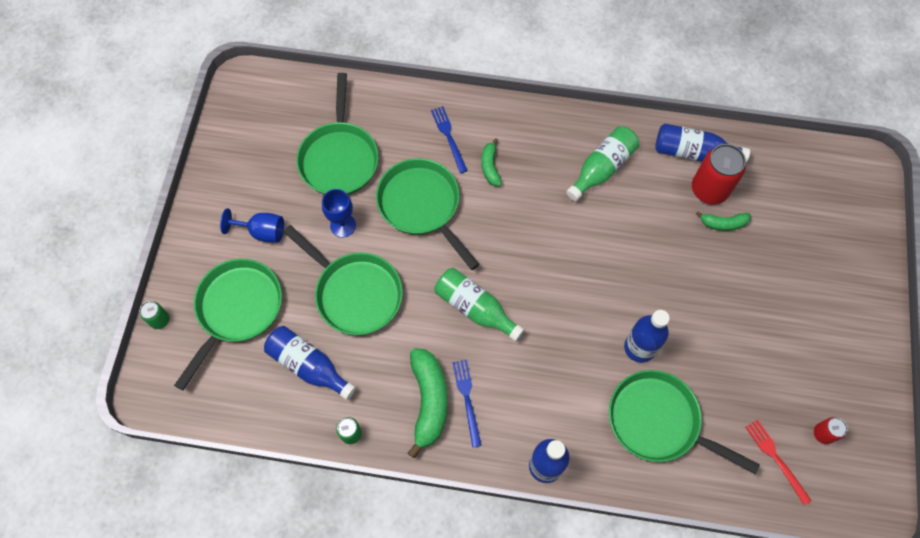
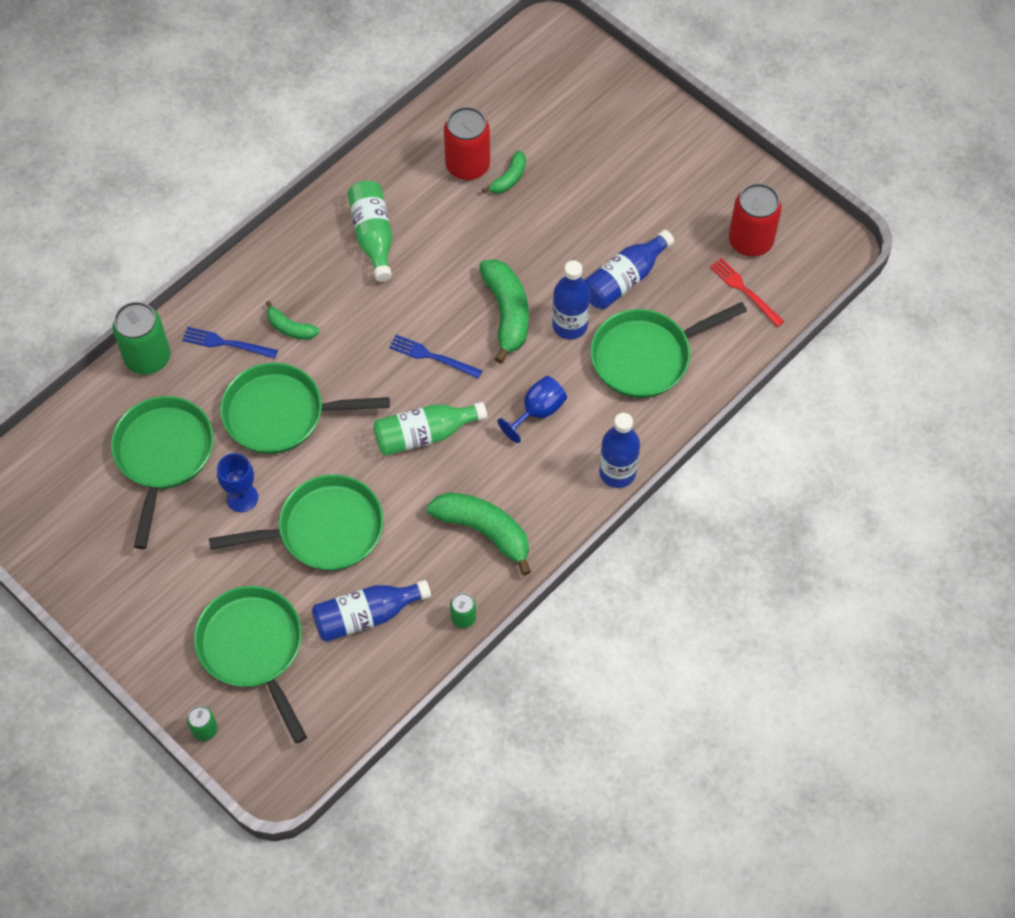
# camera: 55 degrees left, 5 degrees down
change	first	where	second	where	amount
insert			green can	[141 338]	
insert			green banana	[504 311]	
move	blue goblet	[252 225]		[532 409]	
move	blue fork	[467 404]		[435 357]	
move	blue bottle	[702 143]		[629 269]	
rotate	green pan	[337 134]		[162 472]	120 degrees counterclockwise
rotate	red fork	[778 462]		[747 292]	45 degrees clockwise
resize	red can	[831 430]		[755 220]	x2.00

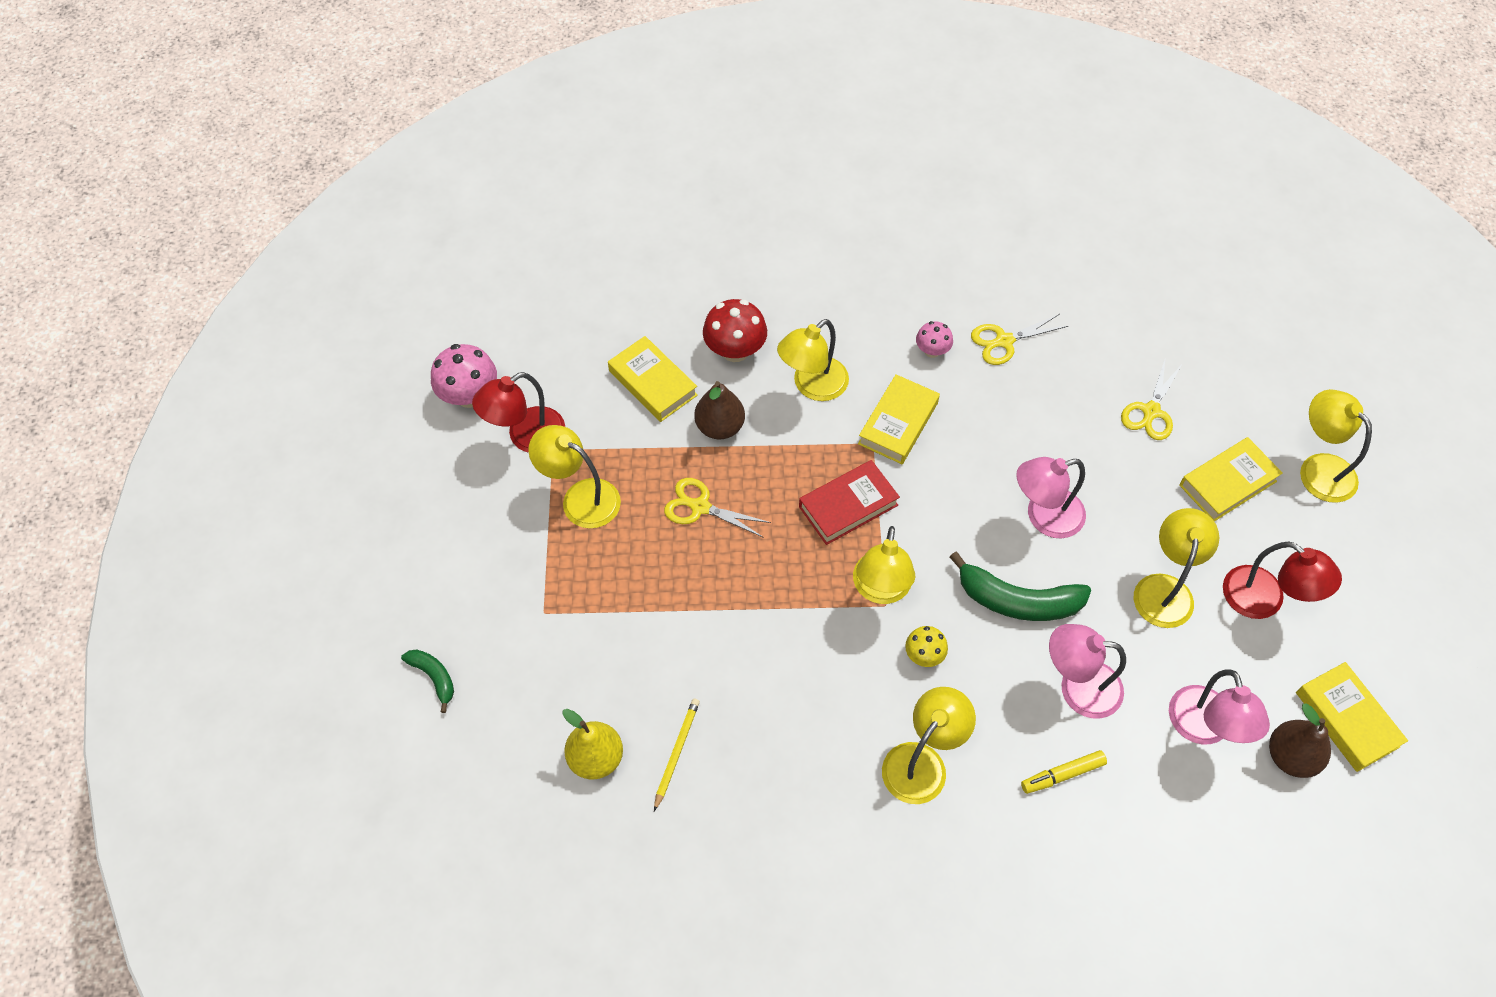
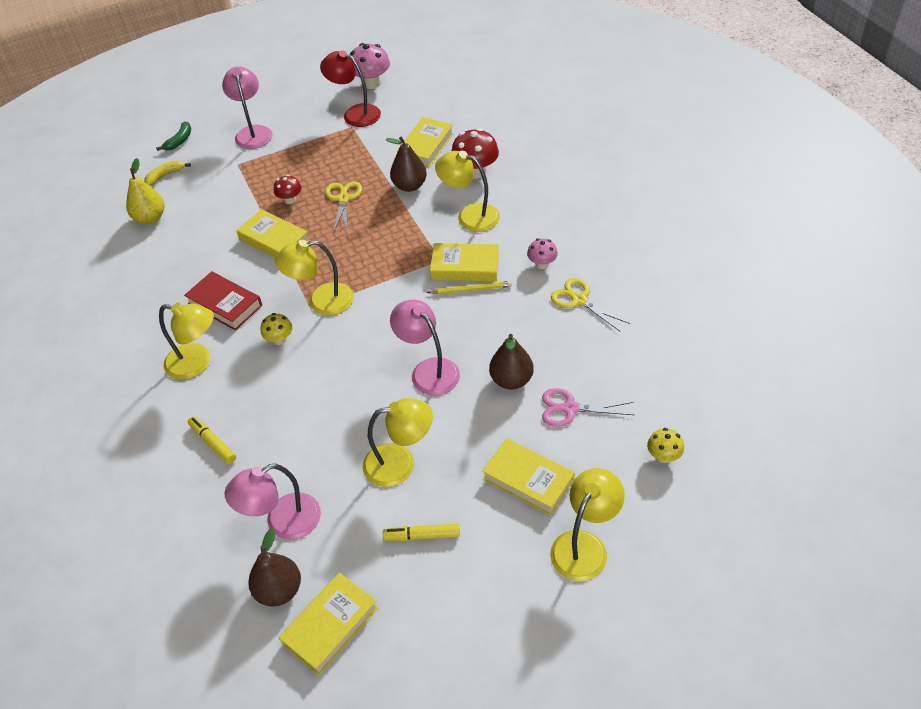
# camera: 70 degrees right, 10 degrees down
change	first	where	second	where	amount
delete	yellow lamp	[574 476]			
delete	green banana	[1020 586]			
insert			yellow banana	[167 173]	
insert			yellow book	[273 233]	
insert			red mushroom	[287 189]	
insert			brown pear	[511 362]	
insert			yellow mushroom	[665 445]	
move	yellow pencil	[677 754]		[469 287]	
move	red book	[849 502]		[223 301]	
move	pink lamp	[1087 671]		[247 108]	
replace	red lamp	[1282 580]	yellow marker	[421 532]	
recolor	yellow scissors	[1152 398]	pink scissors	[588 407]	

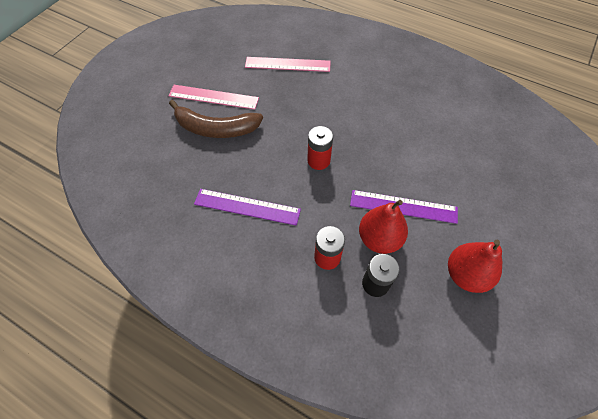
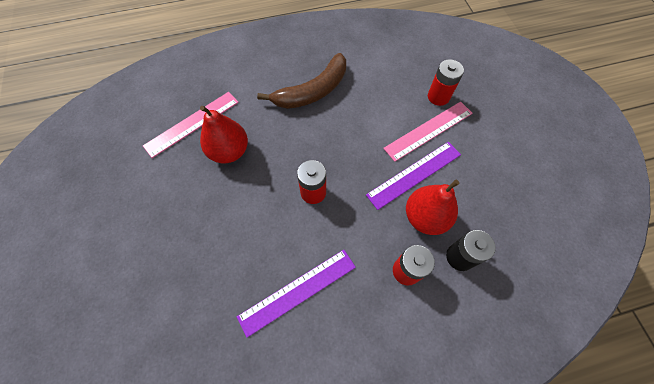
# camera: 45 degrees left, 5 degrees up
change	first	where	second	where	amount
insert			red battery	[446 82]	
move	pink ruler	[213 97]		[428 132]	
move	brown banana	[216 119]		[301 81]	
move	red pear	[475 266]		[224 134]	

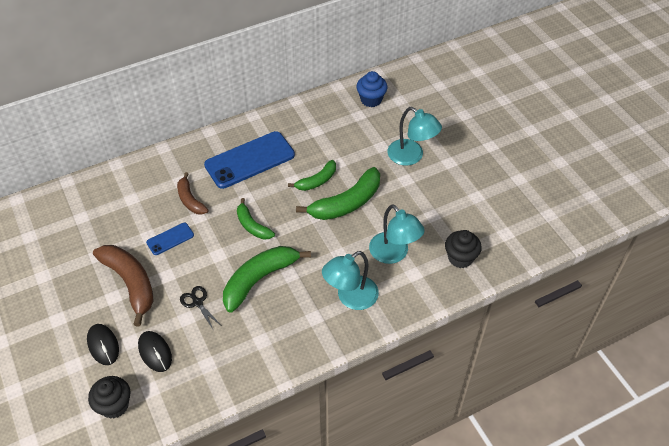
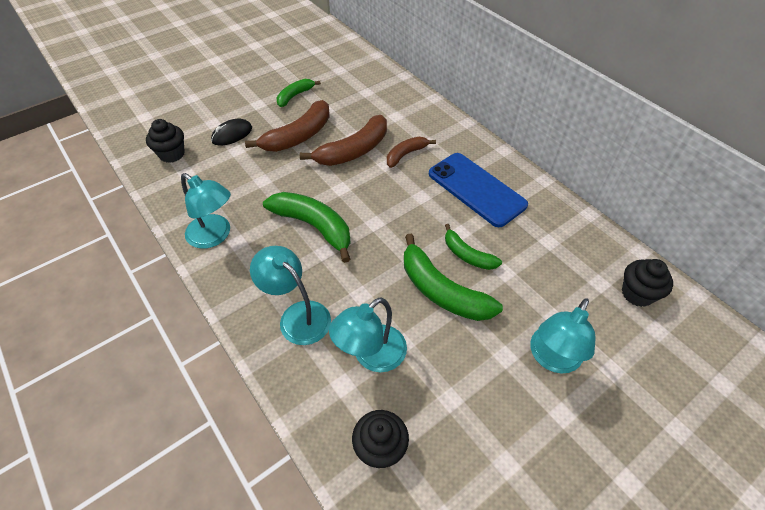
# camera: 80 degrees right, 0 degrees up
change	first	where	second	where	amount
delete	black mouse	[155 351]			
delete	black scissors	[201 308]			
insert			turquoise lamp	[206 211]	
move	green banana	[256 218]		[299 93]	
replace	blue phone	[170 239]	brown banana	[343 140]	
recolor	blue cupcake	[371 89]	black cupcake	[647 283]	

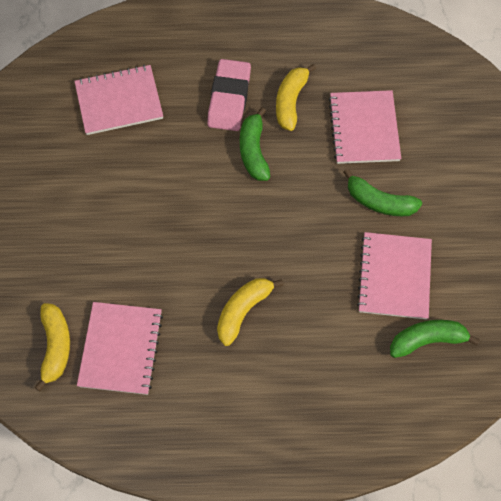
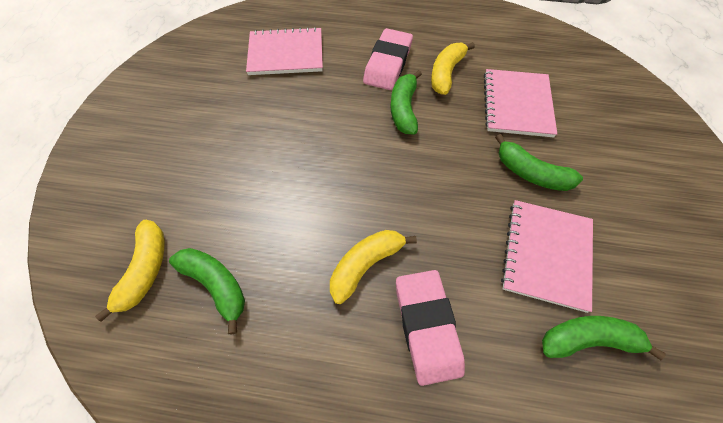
# camera: 10 degrees right, 5 degrees down
change	first	where	second	where	amount
insert			pink eraser	[430 328]	
replace	pink notebook	[120 348]	green banana	[207 291]	

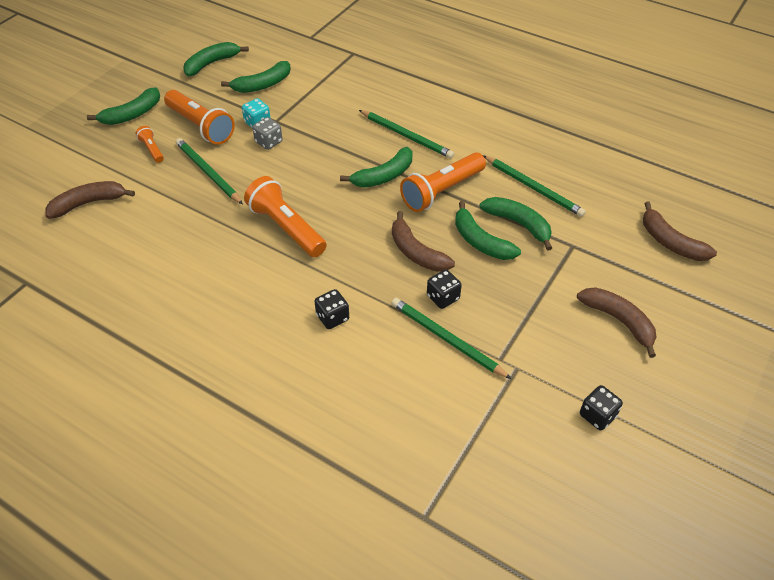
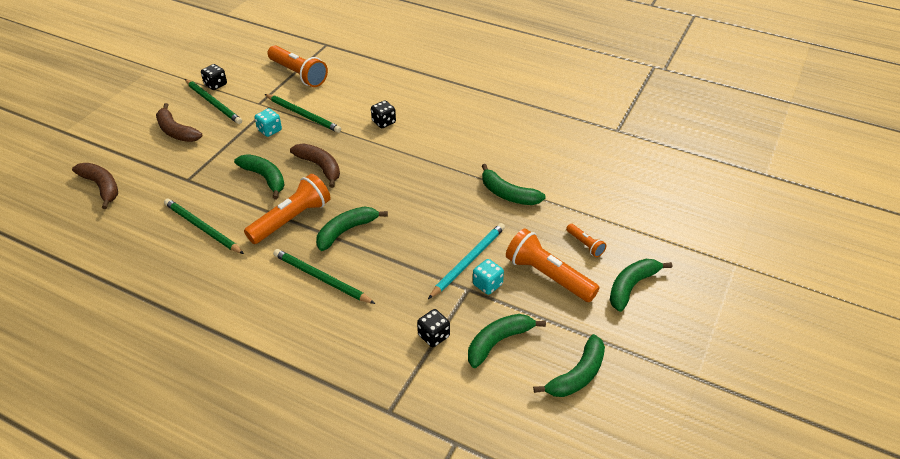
# camera: 175 degrees right, 5 degrees down
change	first	where	second	where	amount
delete	brown banana	[90 200]			
insert			turquoise dice	[268 122]	
move	green pencil	[209 171]		[213 101]	
move	orange flashlight	[285 216]		[297 66]	
move	black dice	[444 289]		[433 328]	
move	green banana	[516 224]		[514 184]	
replace	grey dice	[267 133]	turquoise pencil	[466 261]	

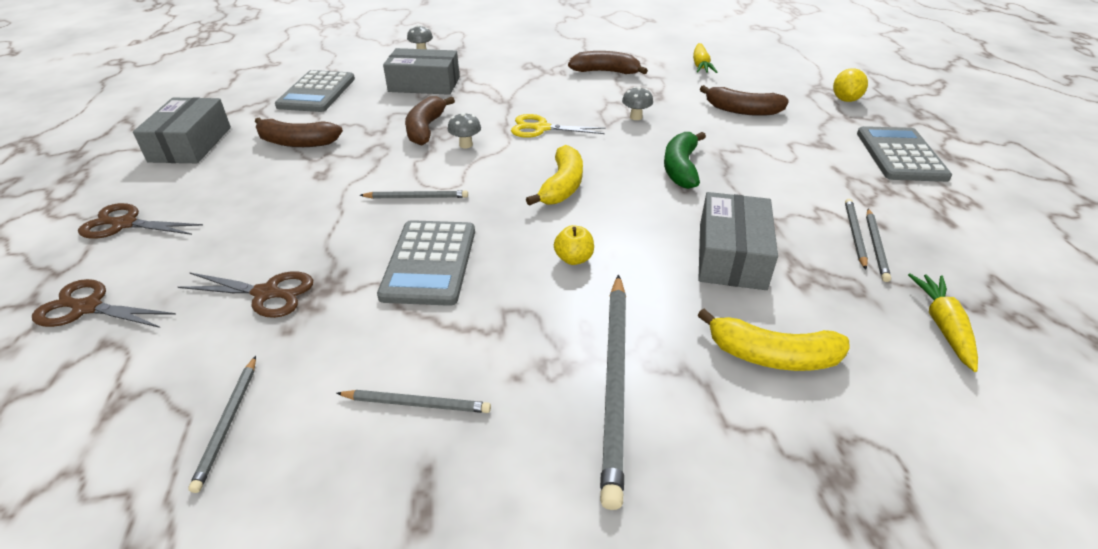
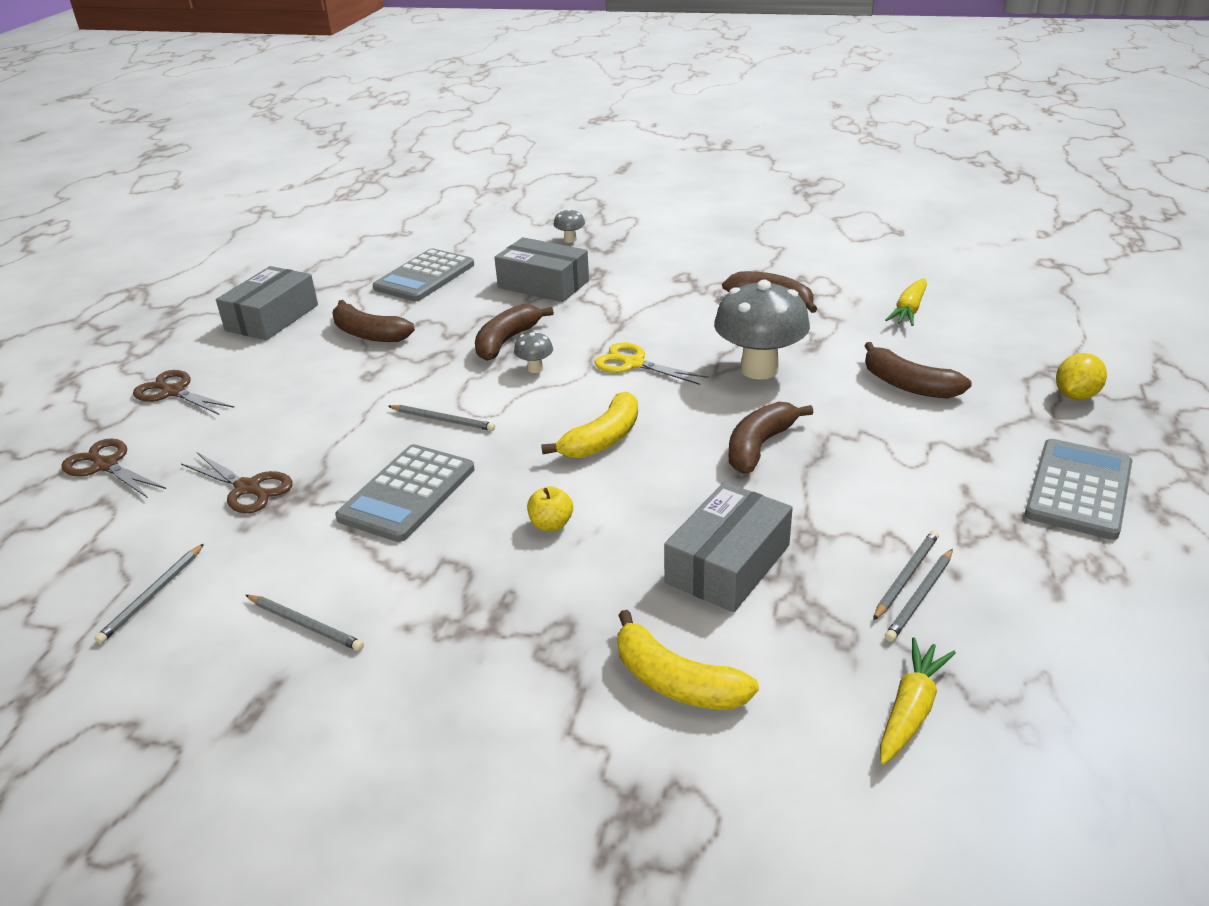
# camera: 25 degrees right, 5 degrees down
change	first	where	second	where	amount
delete	grey pencil	[613 392]			
recolor	green banana	[685 160]	brown banana	[771 438]	
resize	grey mushroom	[637 103]		[762 329]	x2.32

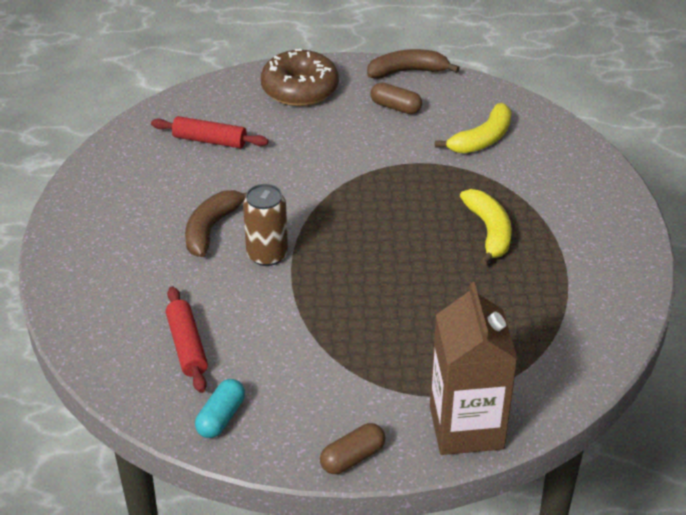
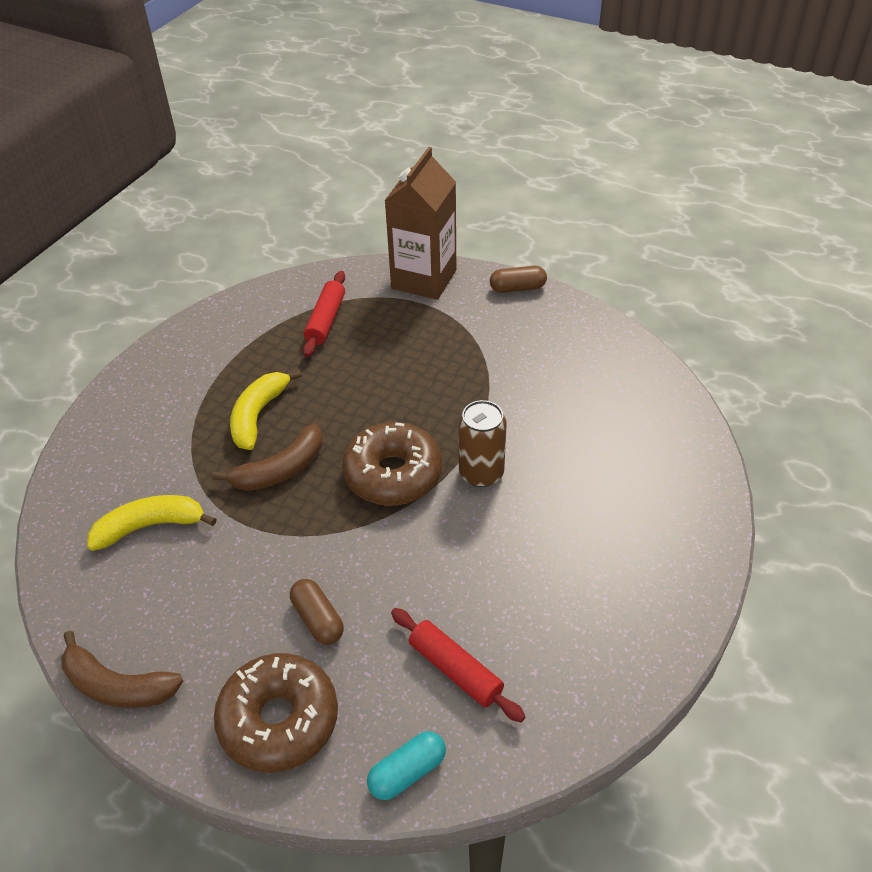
# camera: 150 degrees left, 5 degrees up
change	first	where	second	where	amount
insert			brown donut	[392 463]	
move	red rolling pin	[187 339]		[324 314]	
move	brown banana	[216 223]		[267 457]	
move	turquoise capsule	[220 408]		[406 765]	
move	brown capsule	[396 98]		[317 612]	

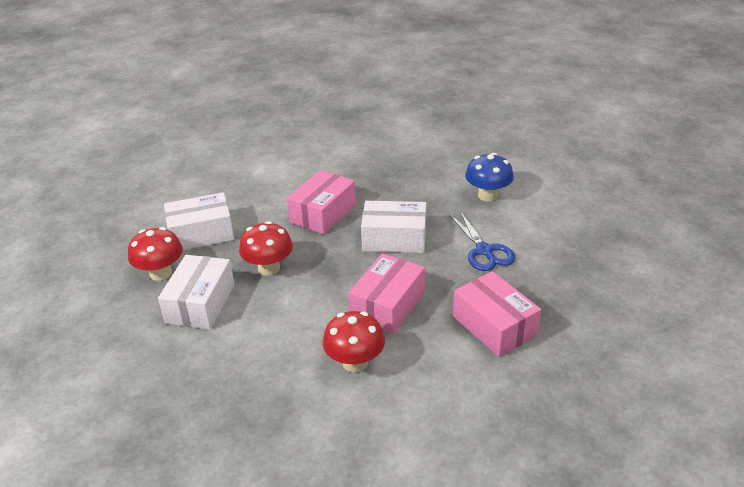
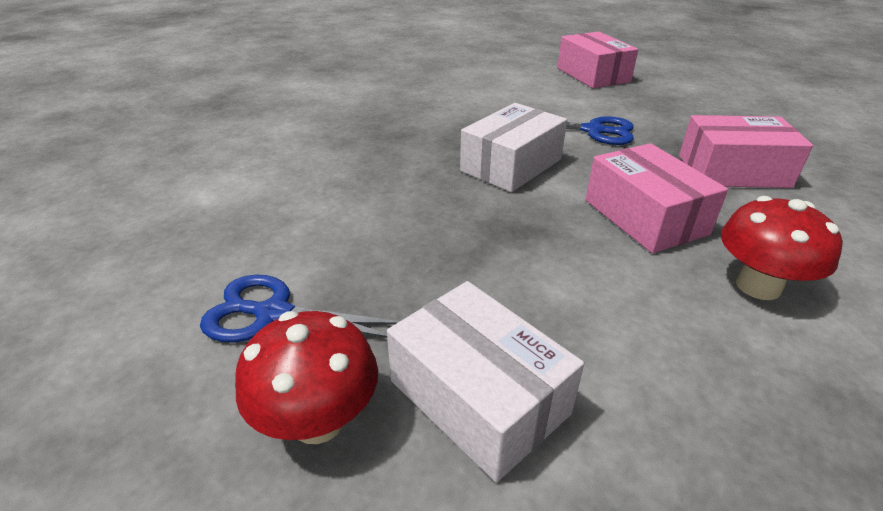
# camera: 55 degrees left, 0 degrees up
change	first	where	second	where	amount
delete	red mushroom	[266 248]			
delete	blue mushroom	[489 177]			
move	pink box	[321 202]		[597 60]	
replace	white box	[199 221]	blue scissors	[300 308]	

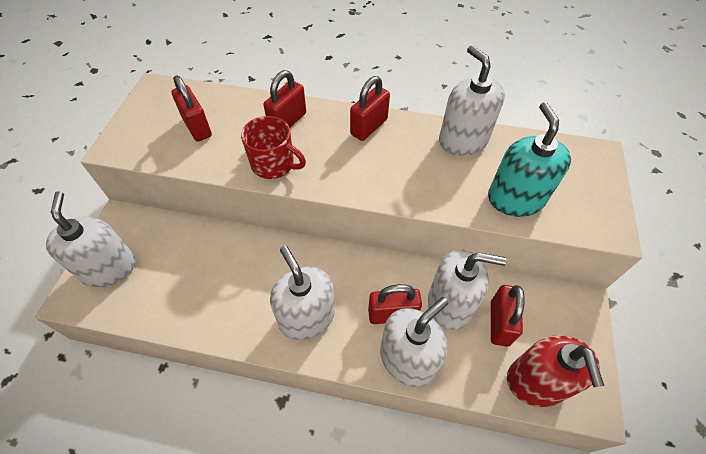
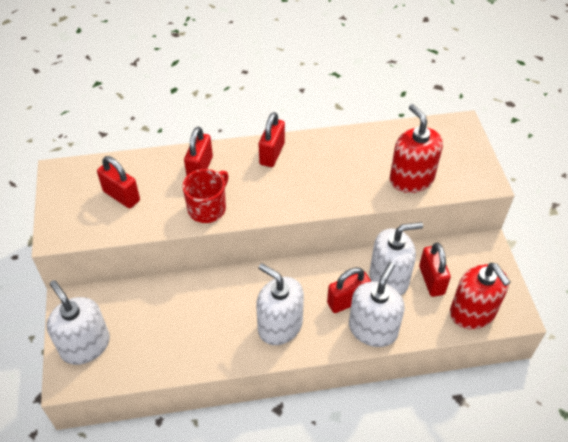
# camera: 20 degrees left, 5 degrees down
change	first	where	second	where	amount
delete	white soap dispenser	[472 100]			
recolor	turquoise soap dispenser	[529 159]	red soap dispenser	[416 148]	
rotate	red mug	[273 147]		[206 196]	60 degrees counterclockwise

